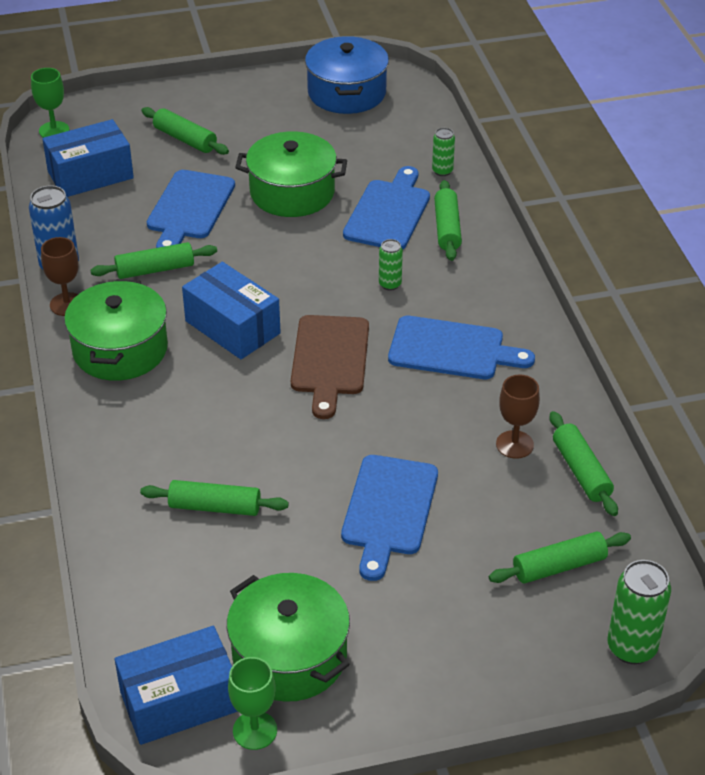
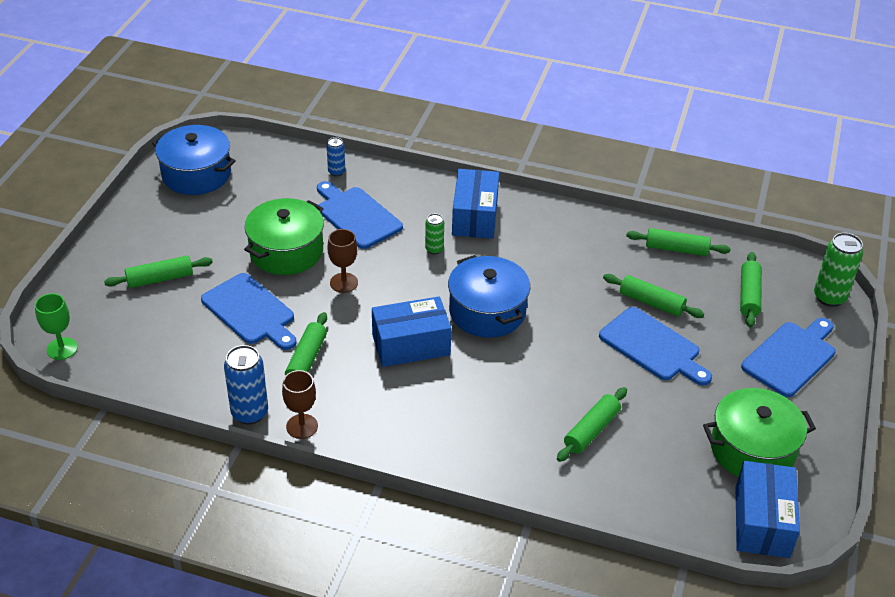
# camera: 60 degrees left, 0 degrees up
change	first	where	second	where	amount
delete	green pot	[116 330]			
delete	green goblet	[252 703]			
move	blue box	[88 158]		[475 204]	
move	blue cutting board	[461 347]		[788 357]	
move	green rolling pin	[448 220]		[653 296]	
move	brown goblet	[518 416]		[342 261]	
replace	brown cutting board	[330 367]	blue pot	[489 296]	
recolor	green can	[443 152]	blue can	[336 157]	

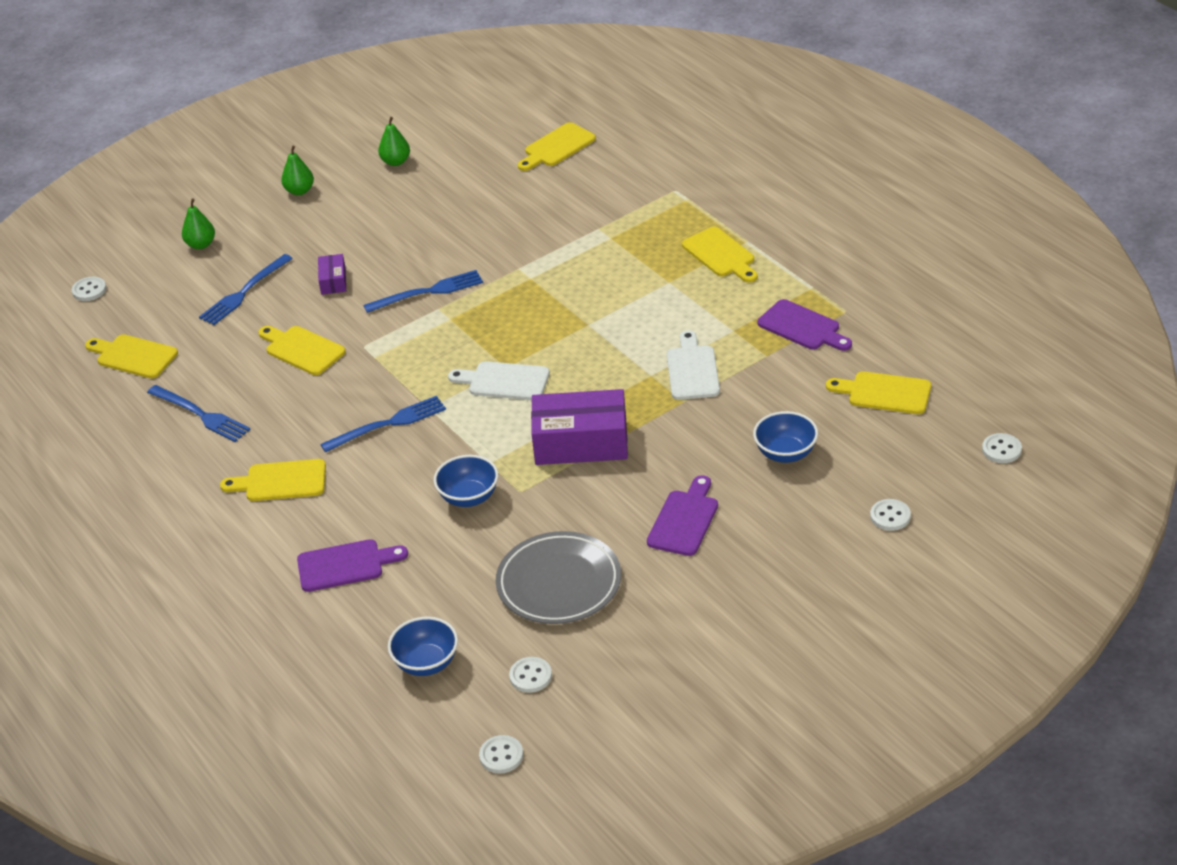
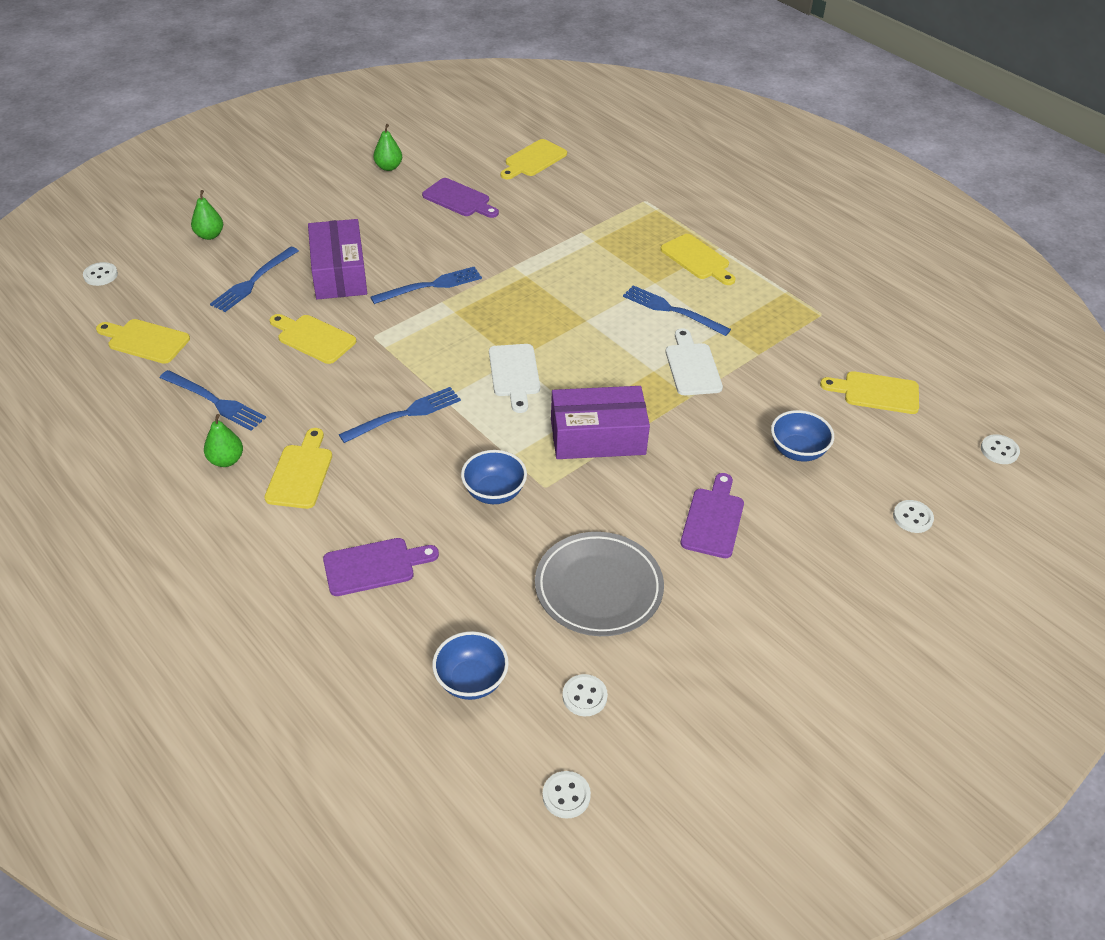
# camera: 10 degrees left, 5 degrees up
change	first	where	second	where	amount
insert			blue fork	[677 310]	
move	green pear	[297 170]		[223 440]	
move	purple cutting board	[805 325]		[460 198]	
rotate	yellow cutting board	[273 480]		[298 468]	105 degrees clockwise
rotate	white cutting board	[499 380]		[514 378]	105 degrees counterclockwise
resize	purple box	[332 274]		[337 259]	x2.11

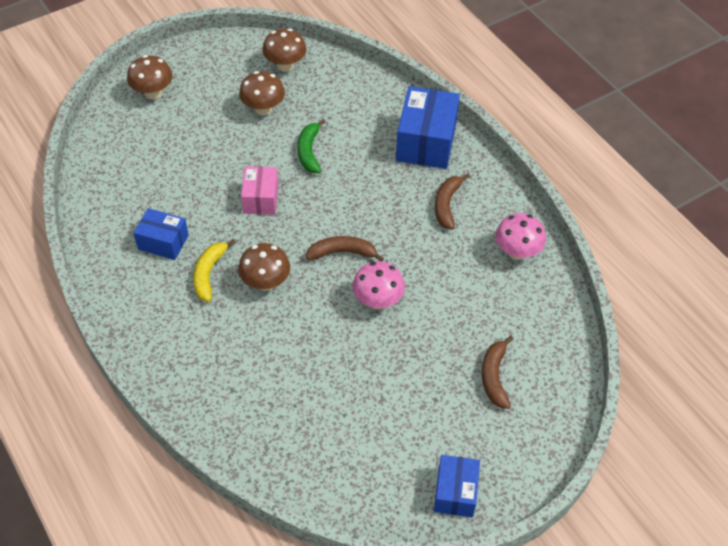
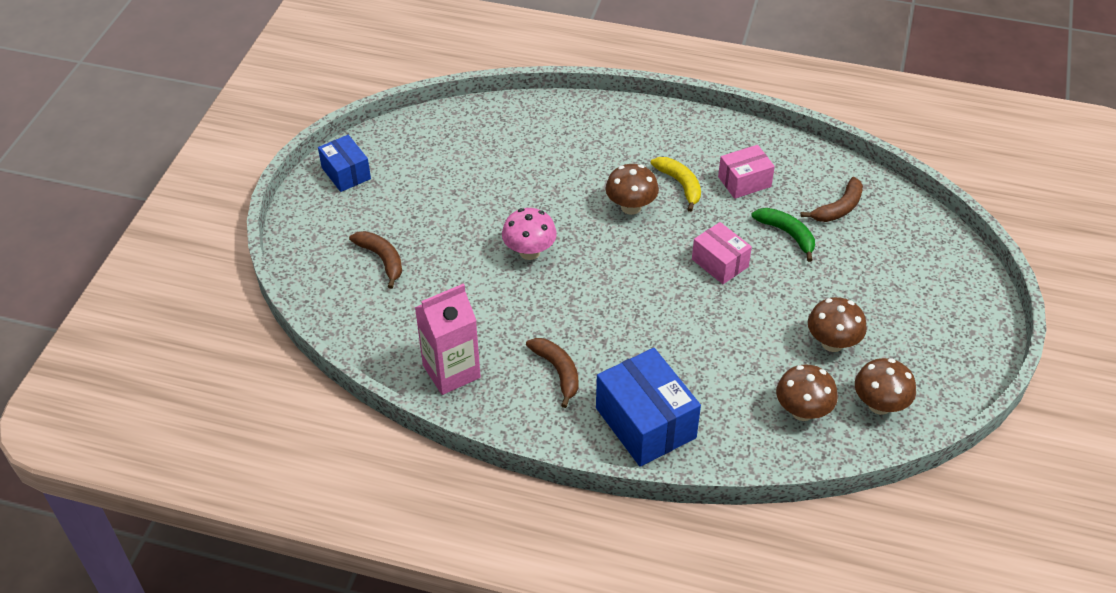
# camera: 140 degrees right, 5 degrees down
change	first	where	second	where	amount
move	brown mushroom	[150 77]		[807 392]	
move	green banana	[311 146]		[783 235]	
move	brown banana	[345 248]		[832 199]	
replace	pink mushroom	[520 236]	pink carton	[448 339]	
recolor	blue box	[161 234]	pink box	[746 172]	

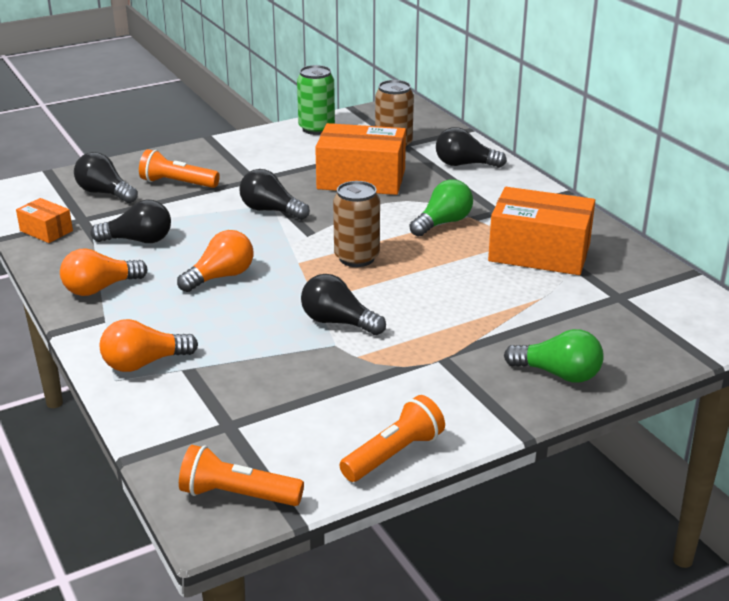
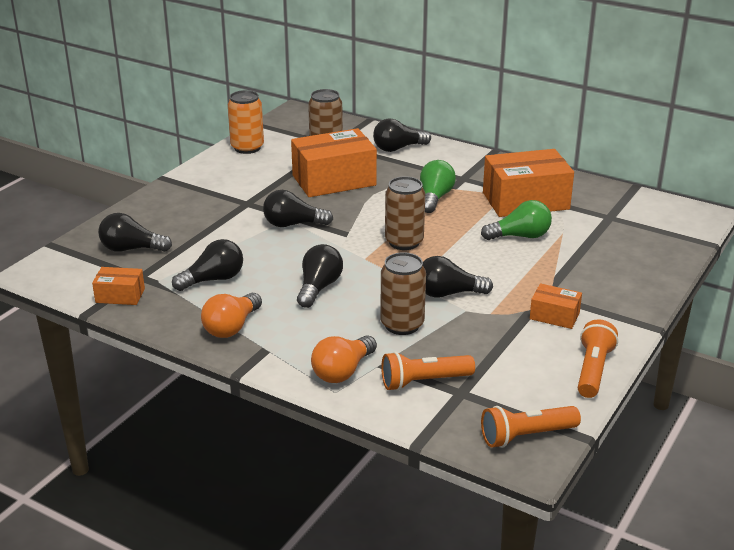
# camera: 30 degrees left, 0 degrees up
change	first	where	second	where	amount
insert			brown can	[403 293]	
insert			orange box	[556 306]	
move	orange flashlight	[179 168]		[428 371]	
move	green light bulb	[554 356]		[516 220]	
recolor	orange light bulb	[215 261]	black light bulb	[320 276]	
recolor	green can	[316 100]	orange can	[246 122]	

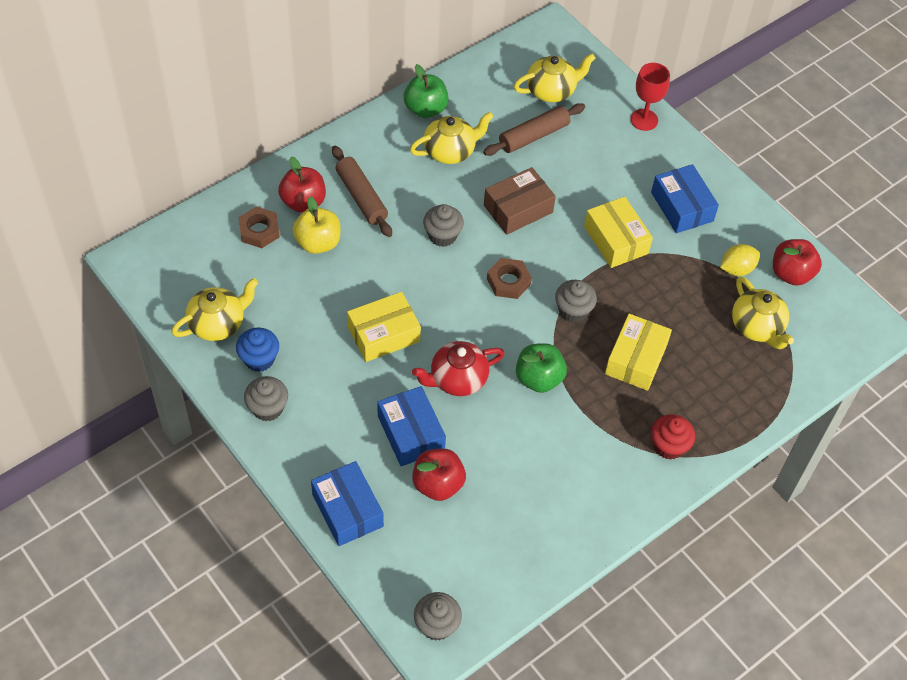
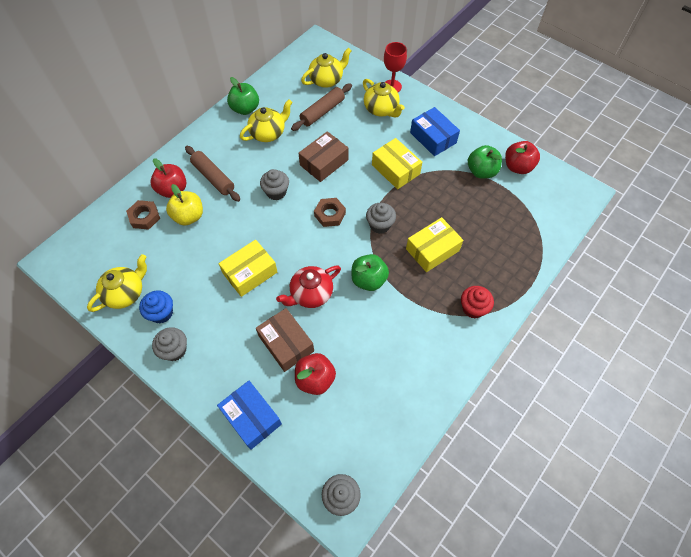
# camera: 10 degrees left, 5 degrees up
change	first	where	second	where	amount
move	yellow teapot	[763 312]		[384 98]	
replace	yellow lemon	[740 260]	green apple	[485 162]	
recolor	blue box	[411 426]	brown box	[285 340]	
rotate	yellow box	[638 352]		[434 244]	45 degrees clockwise

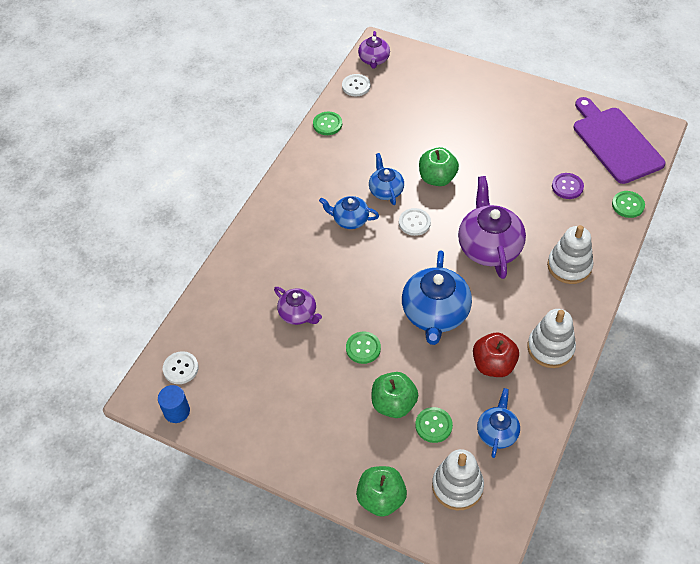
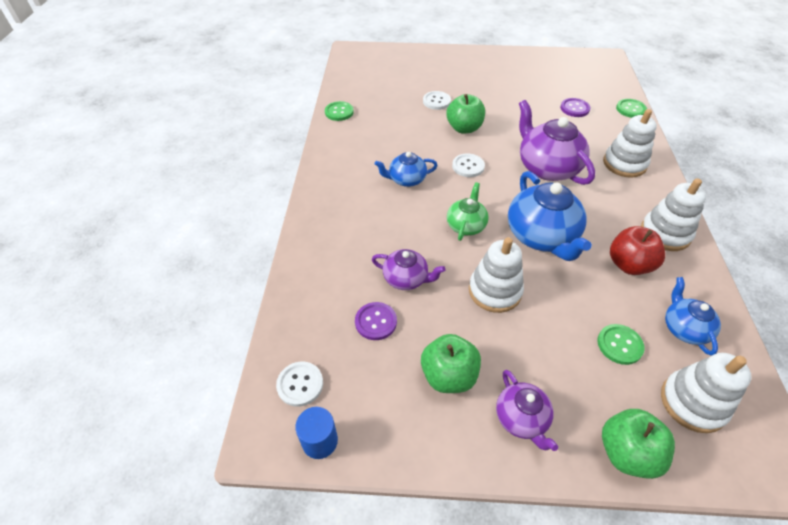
# camera: 25 degrees left, 5 degrees down
change	first	where	second	where	amount
delete	blue teapot	[386 179]			
delete	purple cutting board	[619 140]			
insert			purple button	[376 321]	
insert			green teapot	[468 211]	
move	white button	[356 85]		[437 100]	
move	purple teapot	[374 50]		[527 410]	
move	green apple	[394 395]		[451 363]	
replace	green button	[363 347]	white stacking toy	[496 275]	

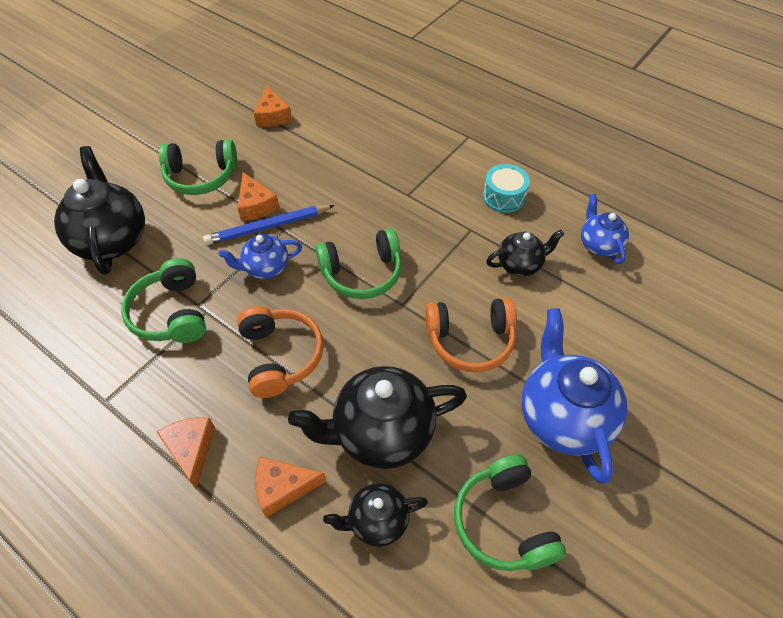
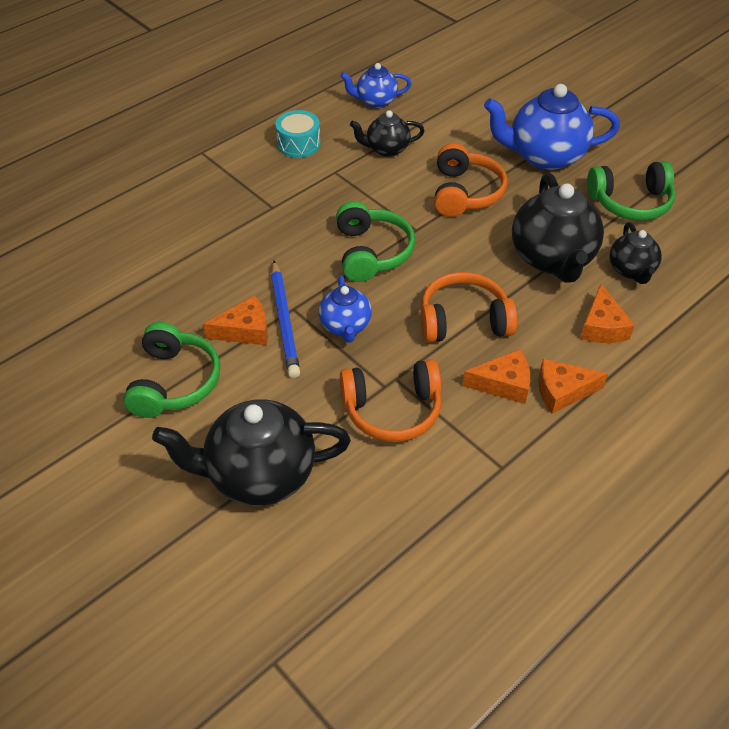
# camera: 80 degrees left, 5 degrees down
change	first	where	second	where	amount
move	orange cheese	[273 106]		[496 376]	
recolor	green headphones	[163 300]	orange headphones	[390 400]	
rotate	black teapot	[525 253]		[387 133]	90 degrees counterclockwise

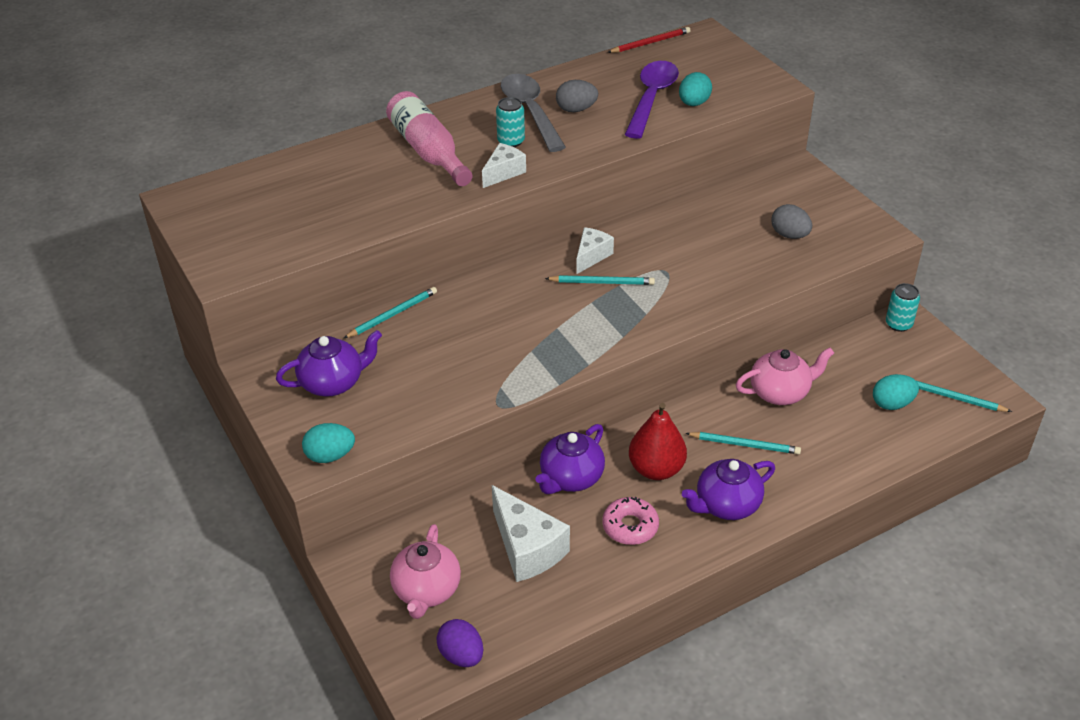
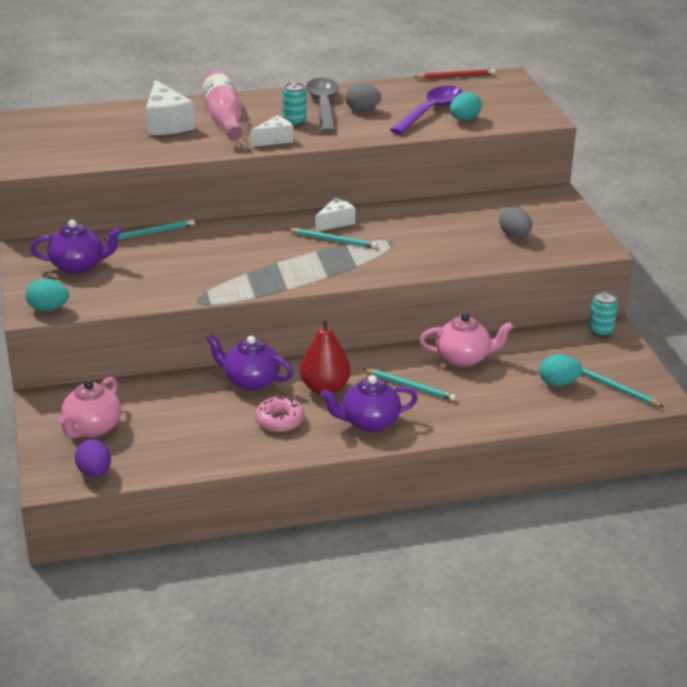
# camera: 15 degrees right, 10 degrees down
change	first	where	second	where	amount
move	white cheese	[531 533]		[170 107]	
rotate	purple teapot	[570 459]		[250 362]	60 degrees clockwise

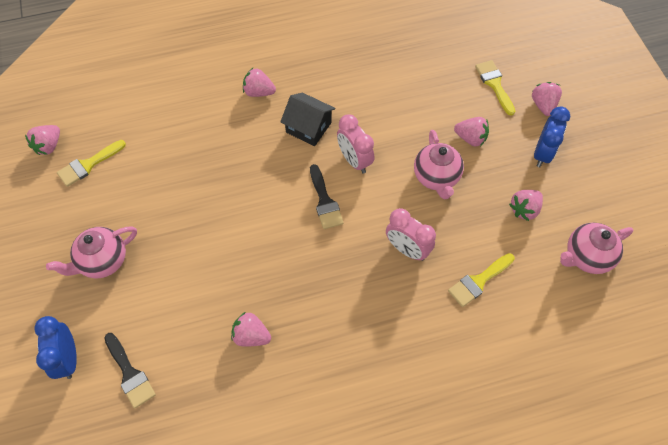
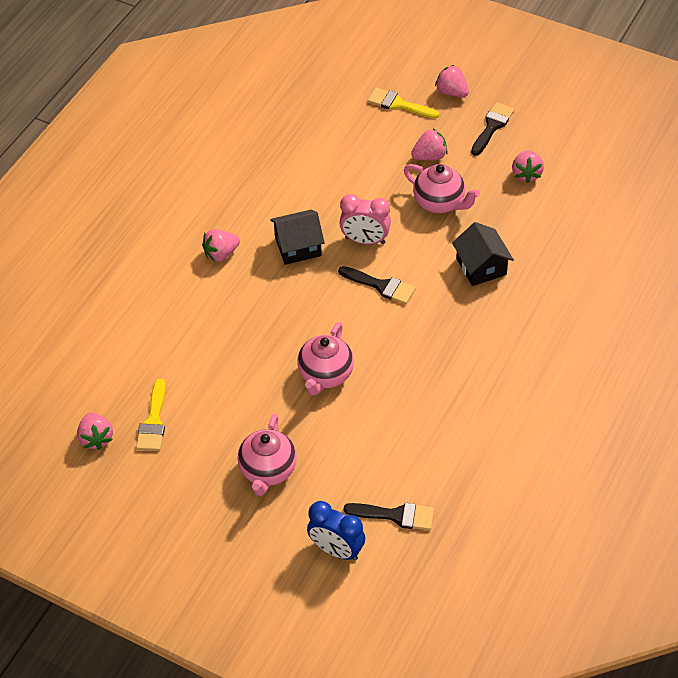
# camera: 45 degrees left, 10 degrees down
change	first	where	second	where	amount
delete	pink strawberry	[251 329]			
delete	yellow brush	[481 280]			
move	pink teapot	[597 248]		[325 359]	
replace	pink clock	[411 234]	black house	[483 254]	
replace	blue clock	[552 137]	black brush	[493 129]	

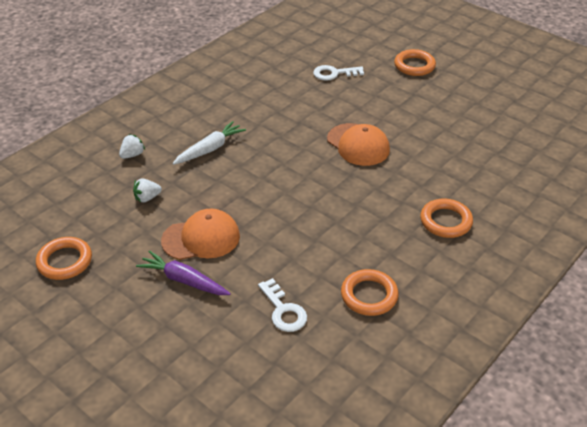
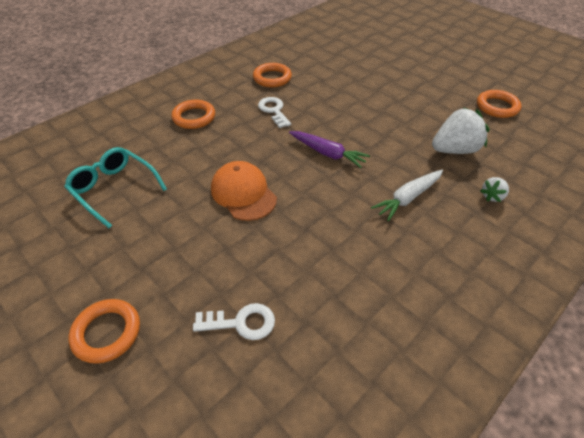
# camera: 175 degrees left, 5 degrees up
change	first	where	second	where	amount
delete	orange cap	[200 234]			
insert			turquoise glasses	[115 187]	
move	purple carrot	[183 272]		[329 149]	
move	white key	[282 305]		[274 112]	
resize	white strawberry	[147 190]		[460 130]	x2.00

